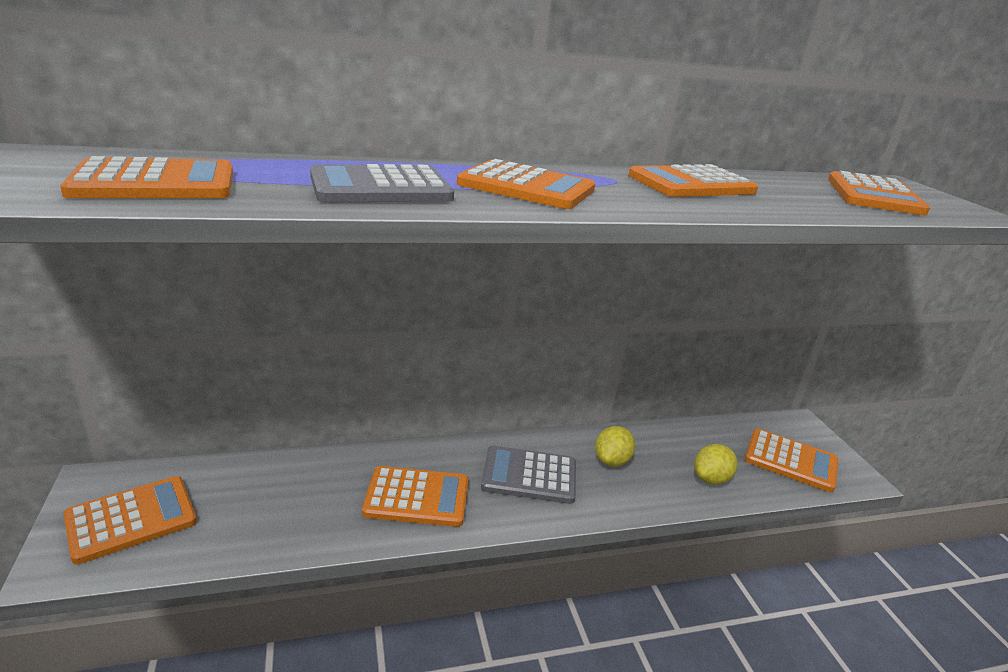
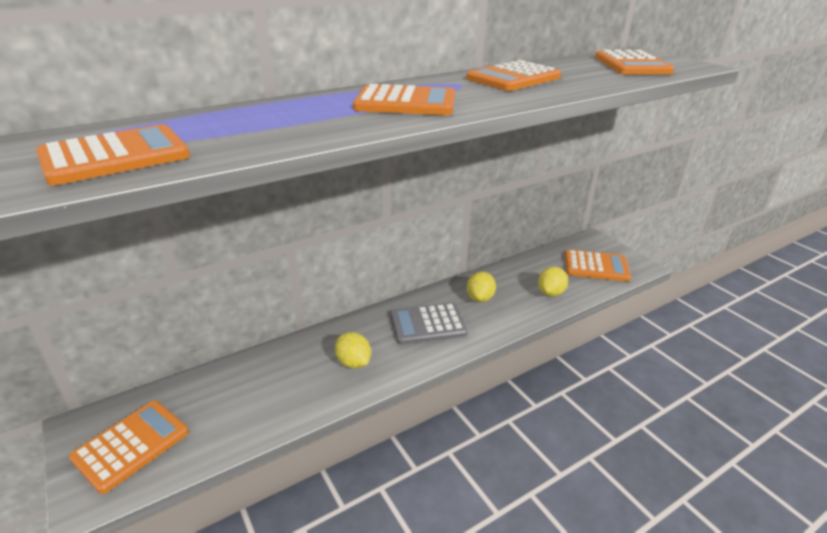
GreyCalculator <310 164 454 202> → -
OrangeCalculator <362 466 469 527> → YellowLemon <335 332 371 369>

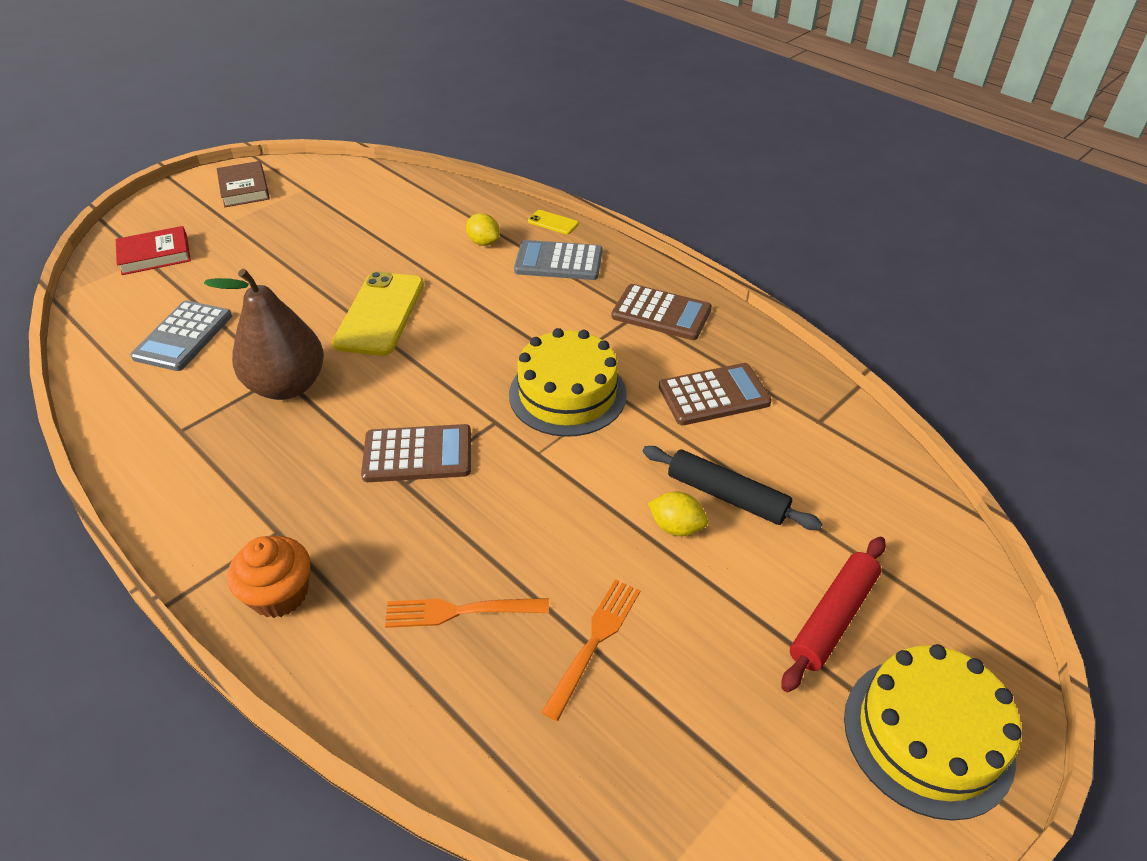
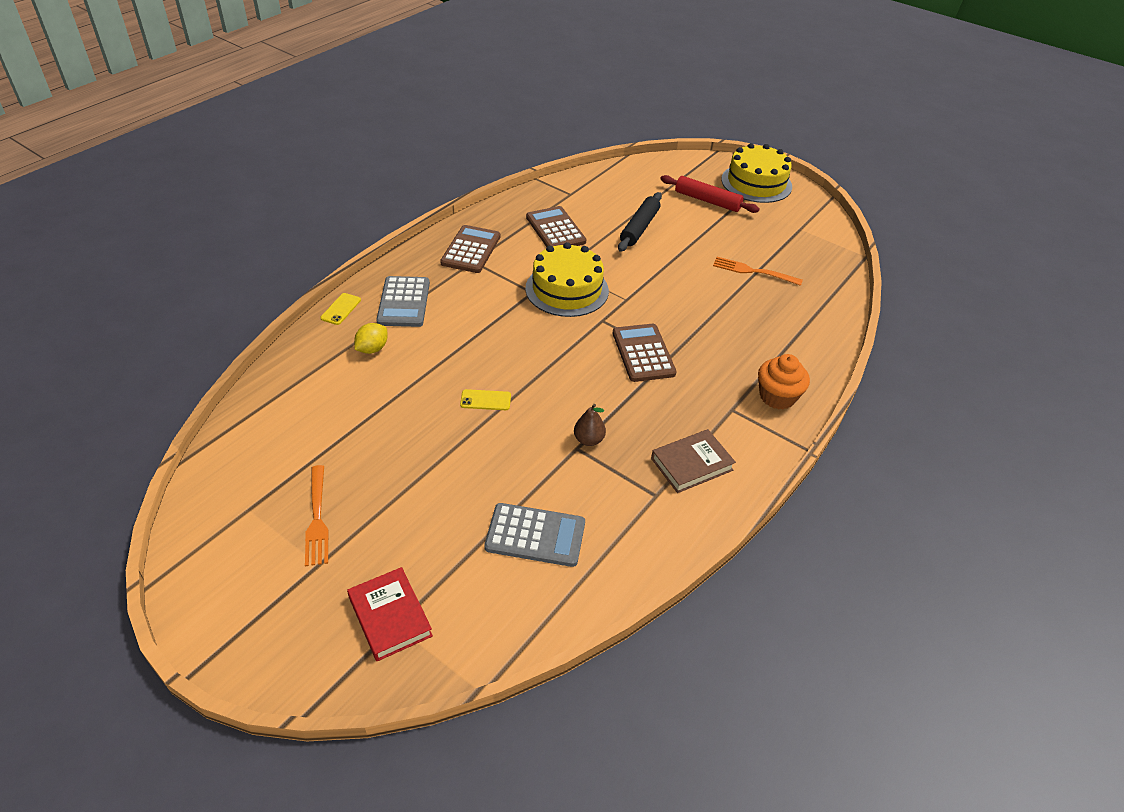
BrownBook <217 161 270 207> → BrownBook <651 429 736 493>, shifted
BrownPear <204 269 324 400> → BrownPear <574 404 606 446>, x0.44
YellowPhone <332 271 424 356> → YellowPhone <460 389 511 410>, x0.45
YellowLemon <648 492 708 536> → -
OrangeFork <385 598 549 628> → OrangeFork <305 465 329 566>, shifted

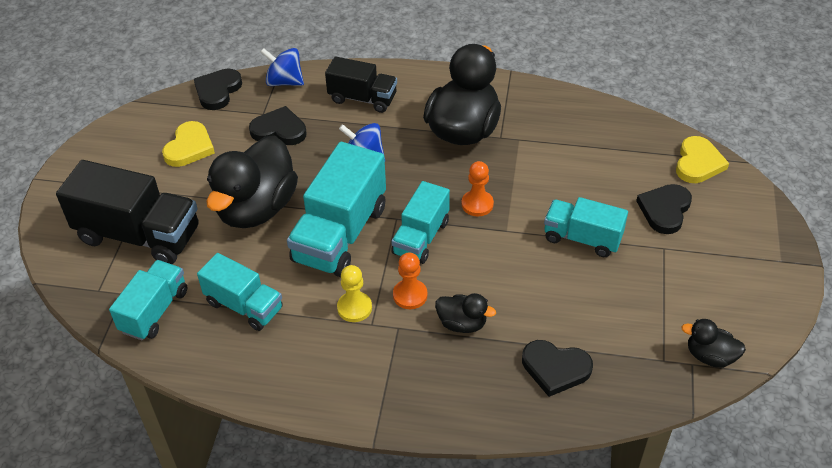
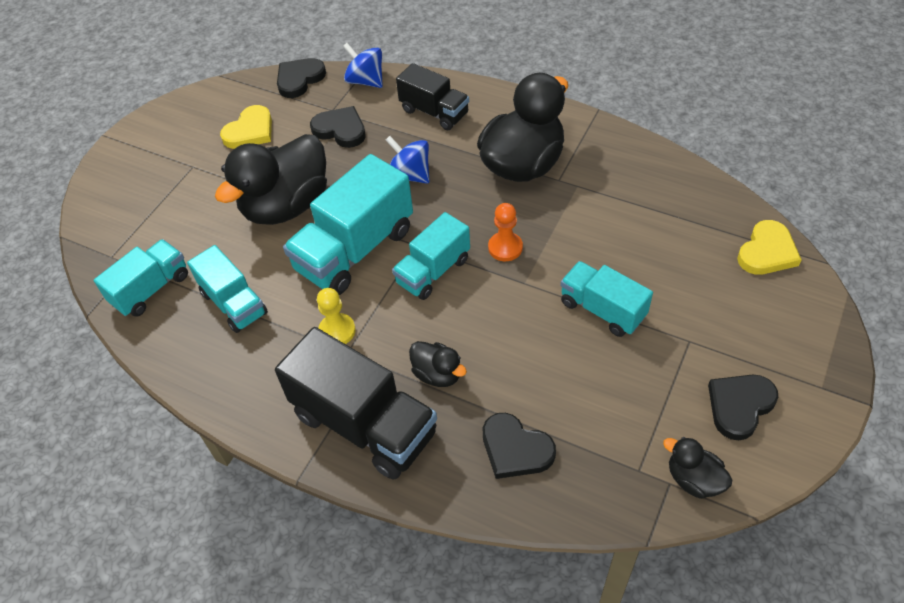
BlackTruck <56 160 198 264> → BlackTruck <275 327 437 480>, shifted
BlackHeart <636 184 692 234> → BlackHeart <708 375 778 440>, shifted
OrangePawn <393 252 427 309> → -

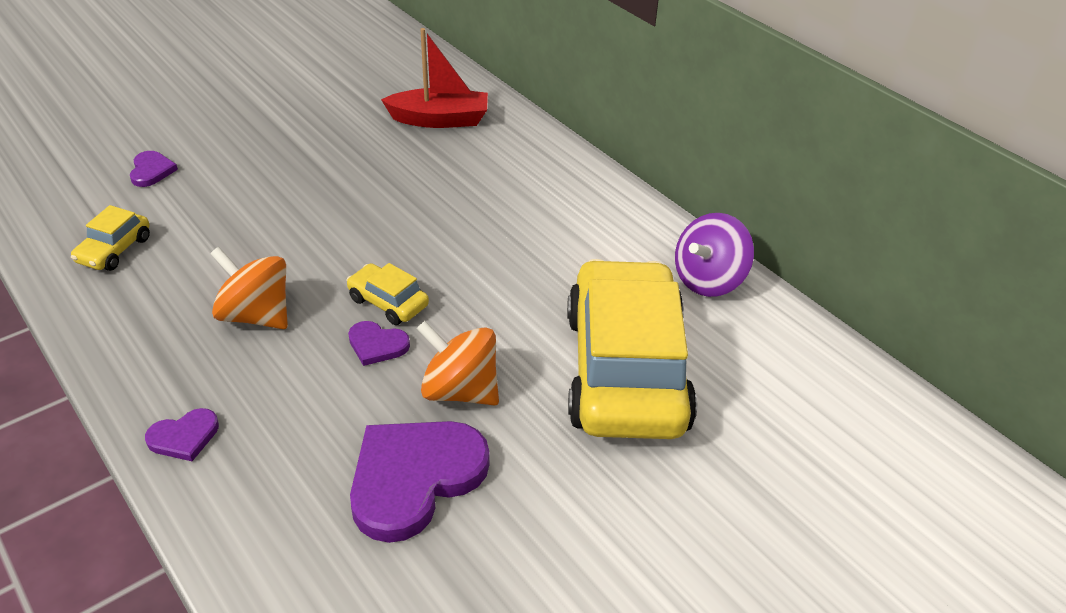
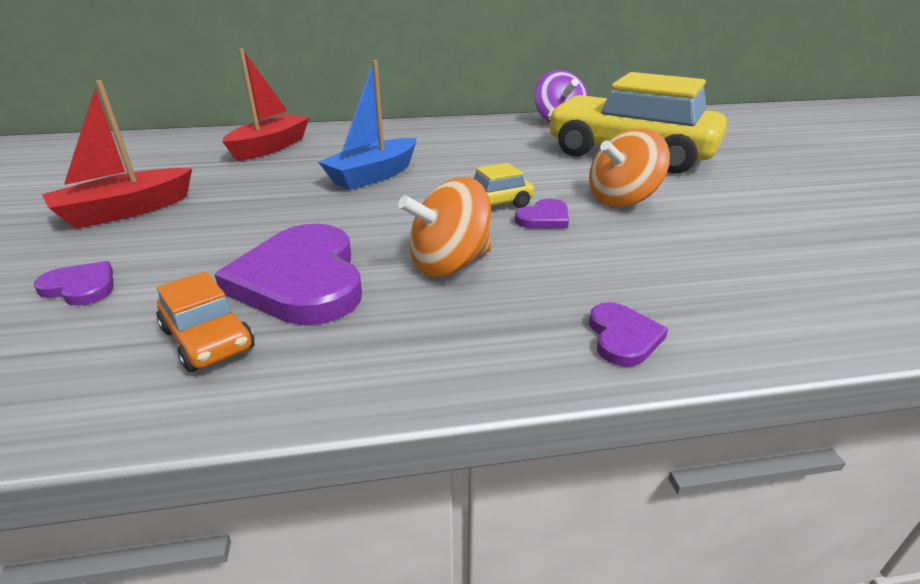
YellowCar <71 205 150 271> → OrangeCar <156 271 255 372>
PurpleHeart <350 421 490 543> → PurpleHeart <214 224 362 325>, shifted
- → BlueBoat <318 60 416 190>
- → RedBoat <42 80 192 229>

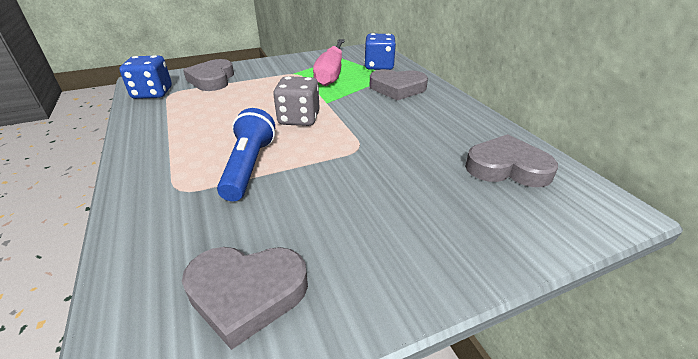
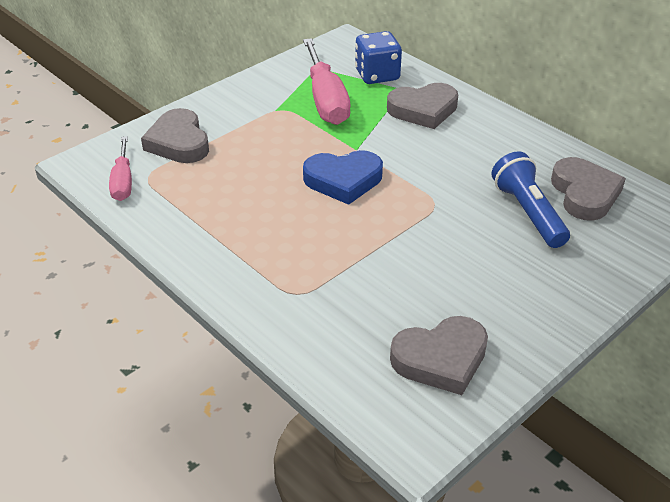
BlueDice <119 55 172 99> → PinkScrewdriver <109 136 132 201>
GreyDice <273 76 320 126> → BlueHeart <303 150 383 205>
BlueFlashlight <217 108 275 201> → BlueFlashlight <491 151 570 248>, shifted
GreyHeart <465 134 558 187> → GreyHeart <551 157 626 221>, 90 degrees clockwise

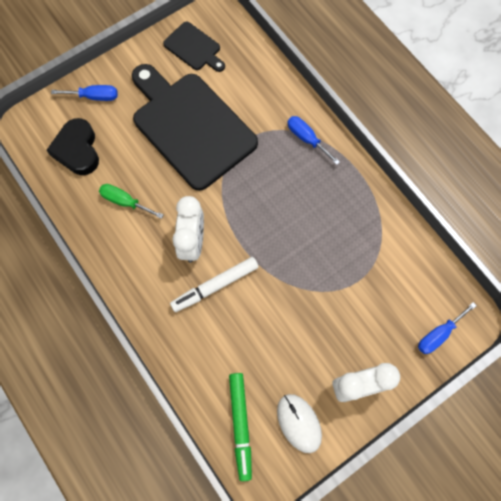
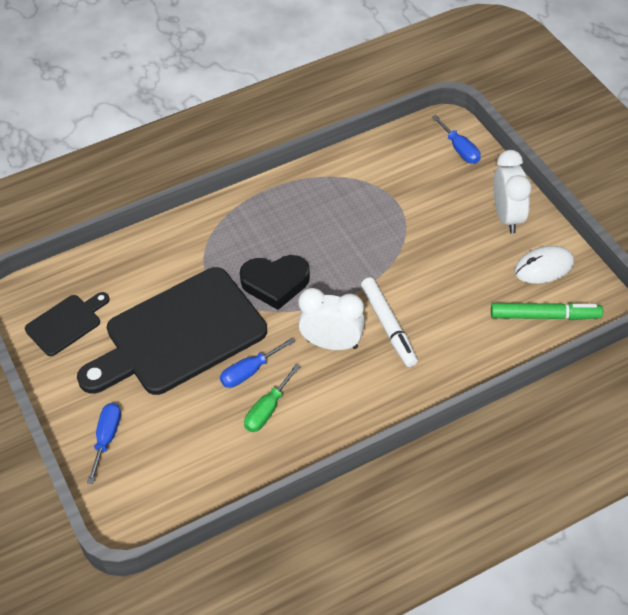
BlueScrewdriver <287 116 340 165> → BlueScrewdriver <220 338 295 388>, shifted
BlackHeart <46 118 99 175> → BlackHeart <240 255 310 310>, shifted

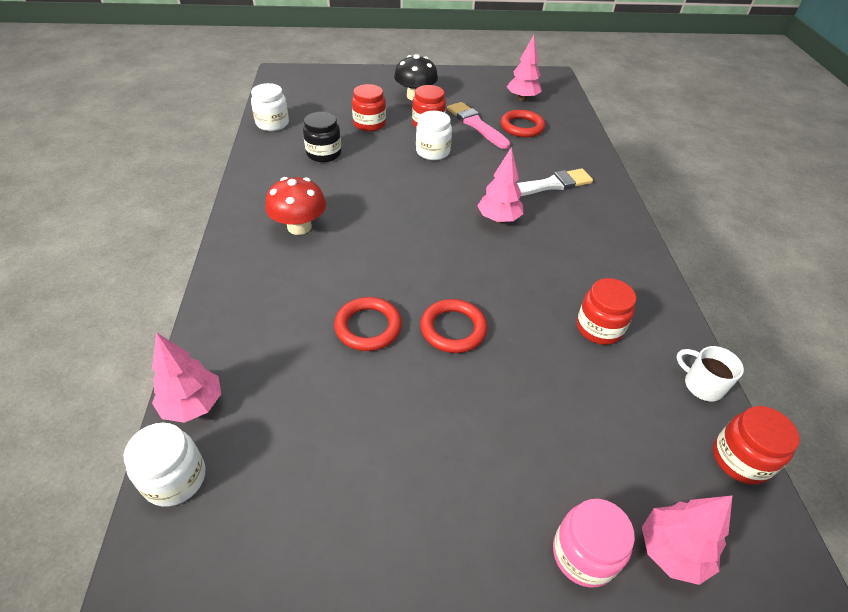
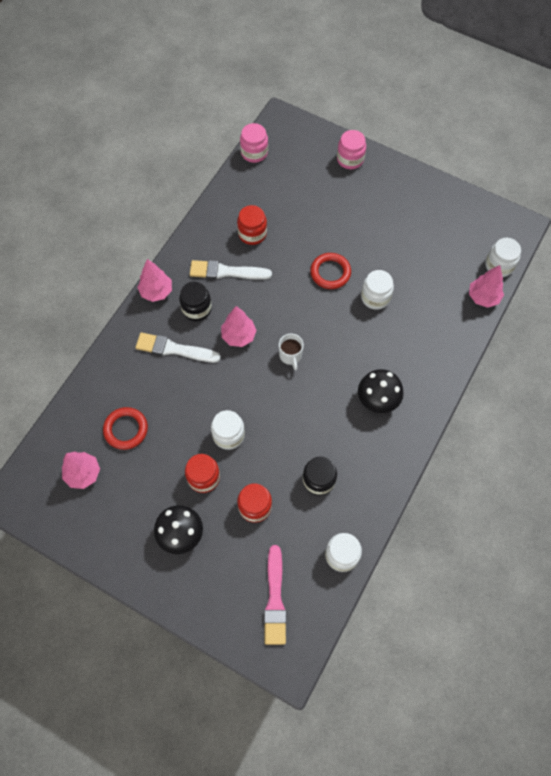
PinkBrush <447 102 510 149> → PinkBrush <264 545 286 645>, shifted
RedMushroom <265 177 326 235> → BlackMushroom <358 369 404 413>
RedRing <334 297 402 351> → WhiteJar <361 270 394 310>
WhiteMug <676 346 744 402> → WhiteMug <279 333 304 370>, shifted
RedJar <713 406 800 485> → PinkJar <240 123 268 163>
PinkTree <642 495 733 585> → PinkTree <137 259 172 302>, shifted
- → WhiteBrush <190 260 272 280>
- → BlackJar <179 282 212 321>

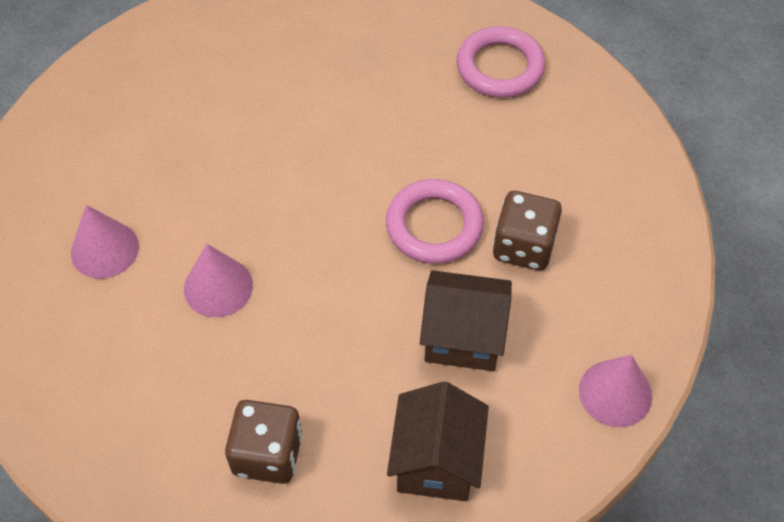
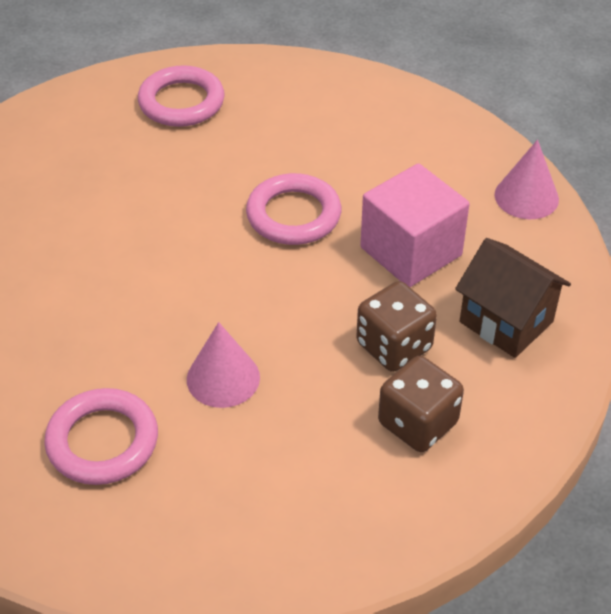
BrownDice <493 191 562 270> → BrownDice <356 281 437 372>, shifted
PinkCone <71 205 139 279> → PinkRing <44 388 158 485>
BrownHouse <420 270 512 371> → PinkCube <360 163 470 287>

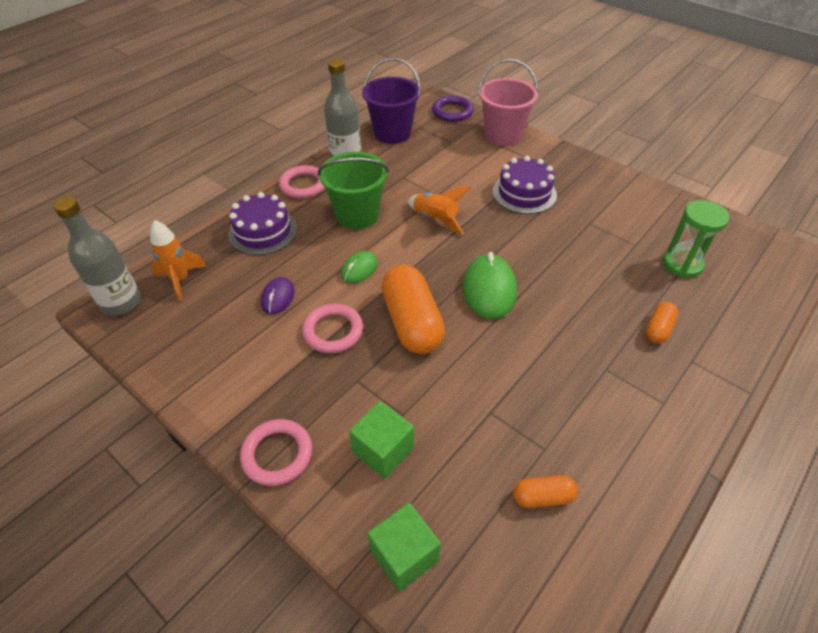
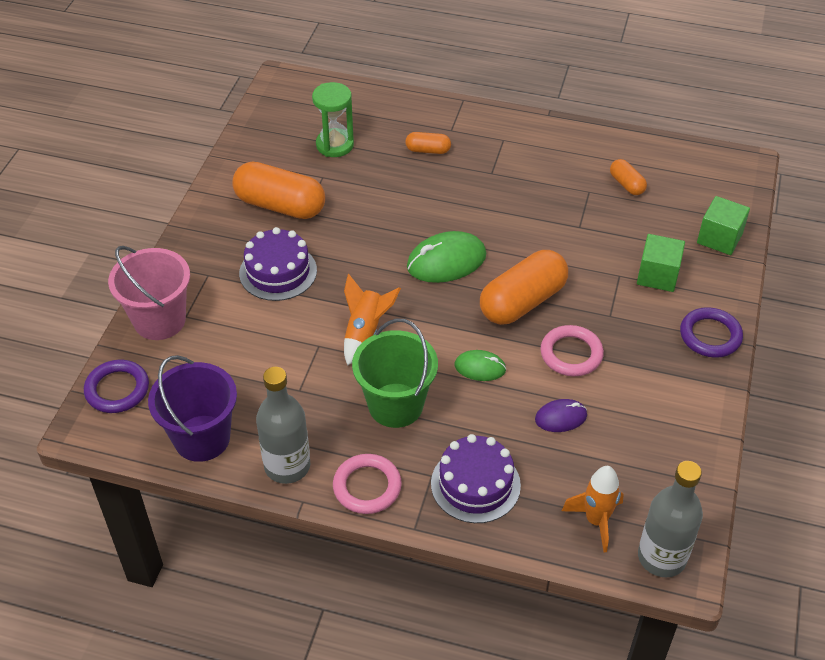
PinkRing <240 419 312 486> → PurpleRing <680 307 743 358>
- → OrangeCapsule <232 162 325 219>

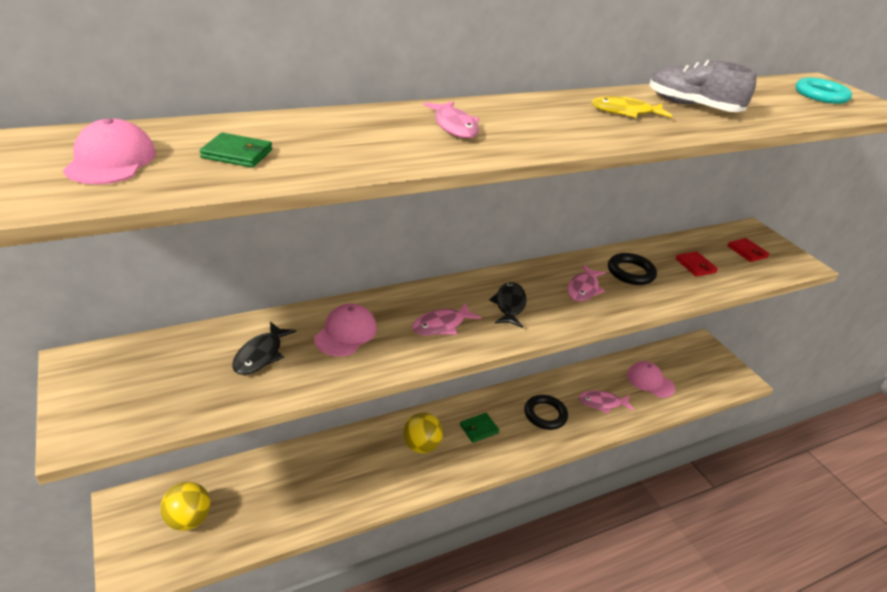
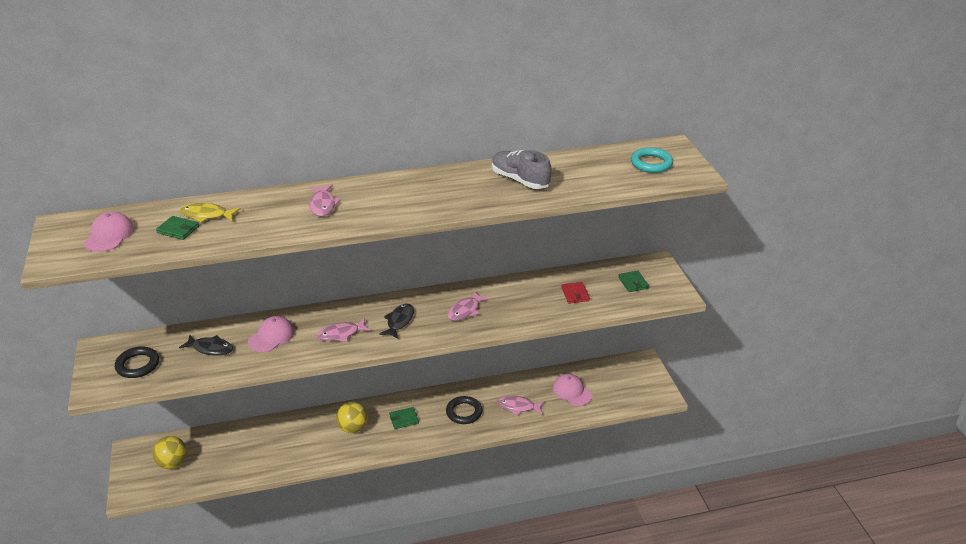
YellowFish <592 96 672 117> → YellowFish <180 203 241 223>, shifted
RedWallet <727 238 769 262> → GreenWallet <618 270 649 292>
BlackRing <608 253 657 285> → BlackRing <115 346 159 378>, shifted
BlackFish <232 322 296 375> → BlackFish <179 335 233 356>, 105 degrees counterclockwise

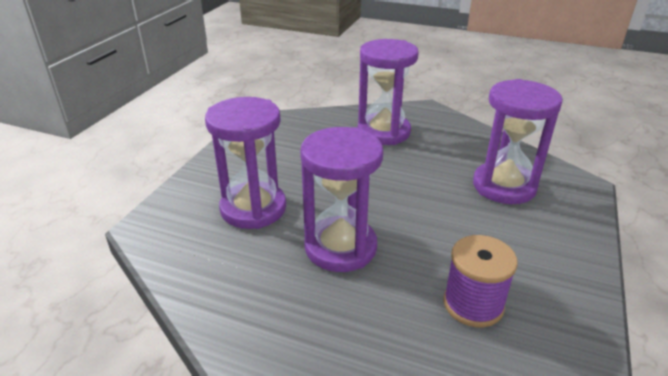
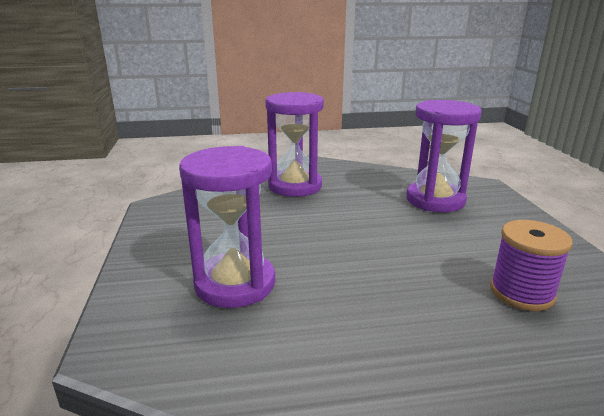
PurpleHourglass <300 127 383 272> → -

